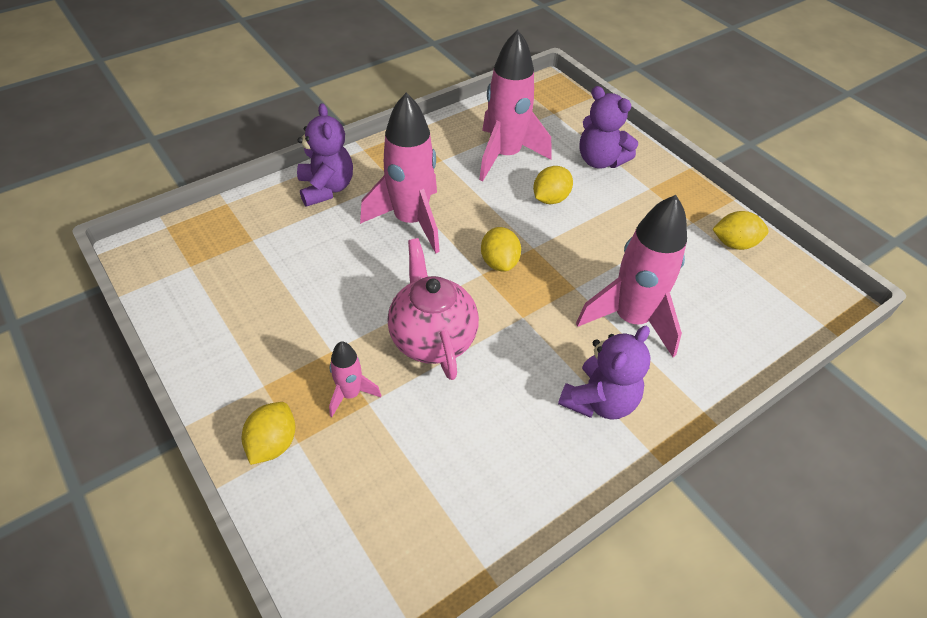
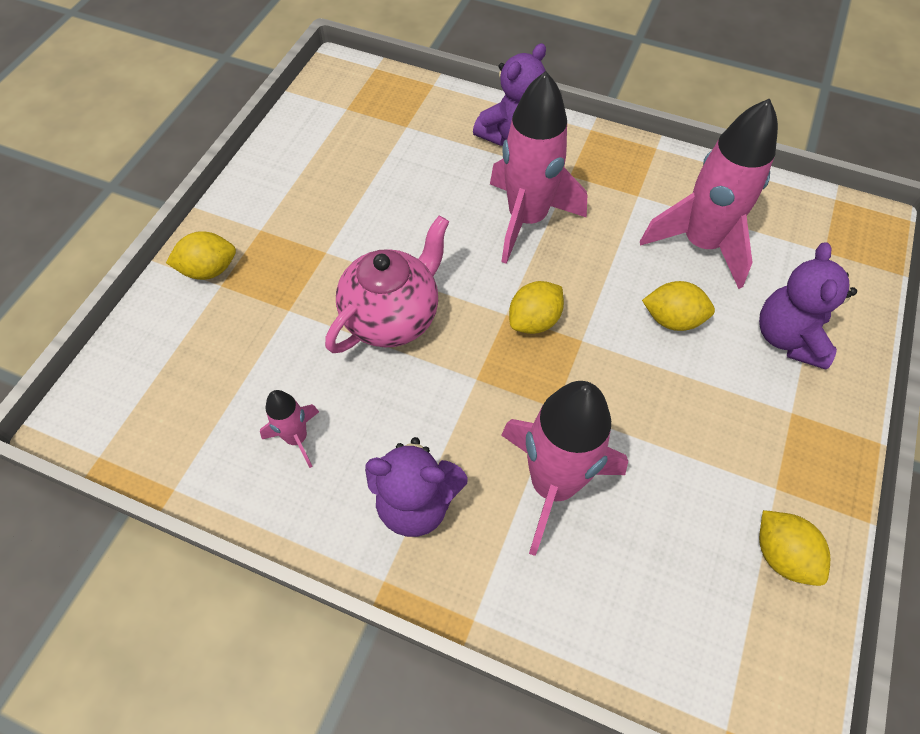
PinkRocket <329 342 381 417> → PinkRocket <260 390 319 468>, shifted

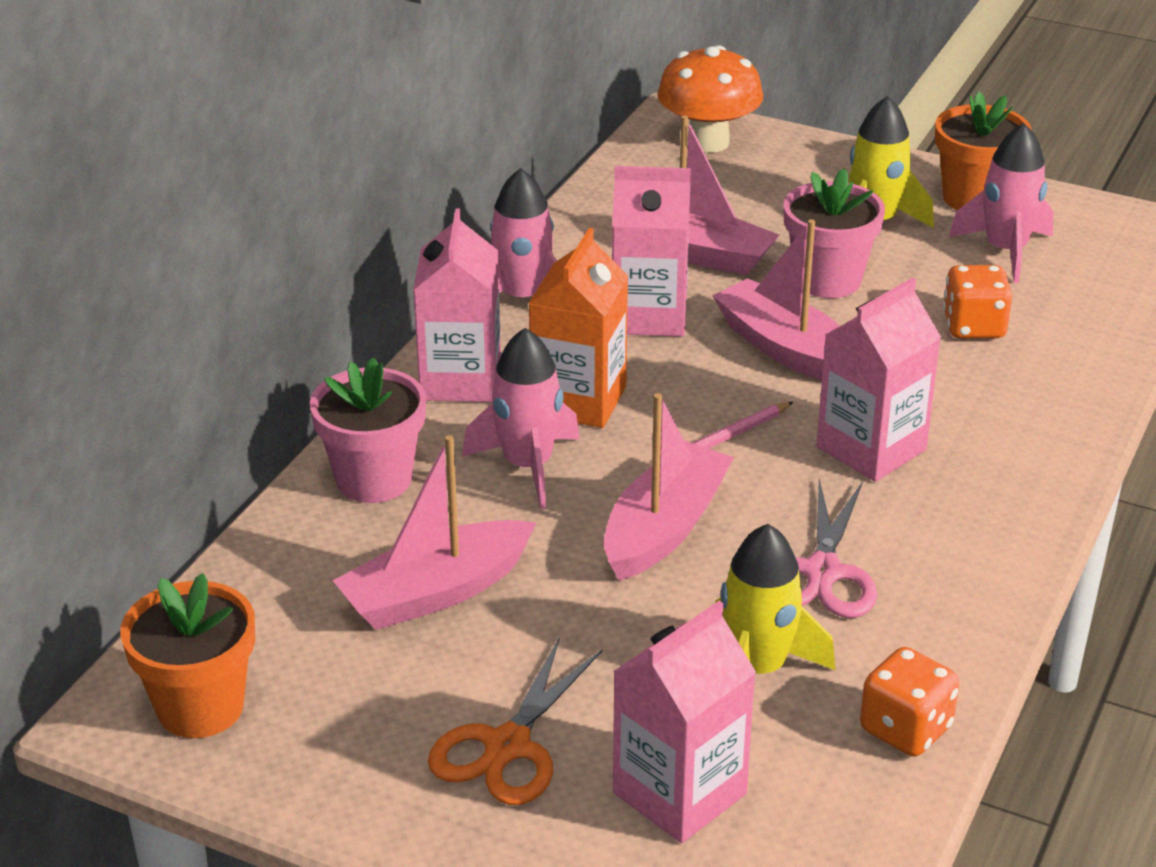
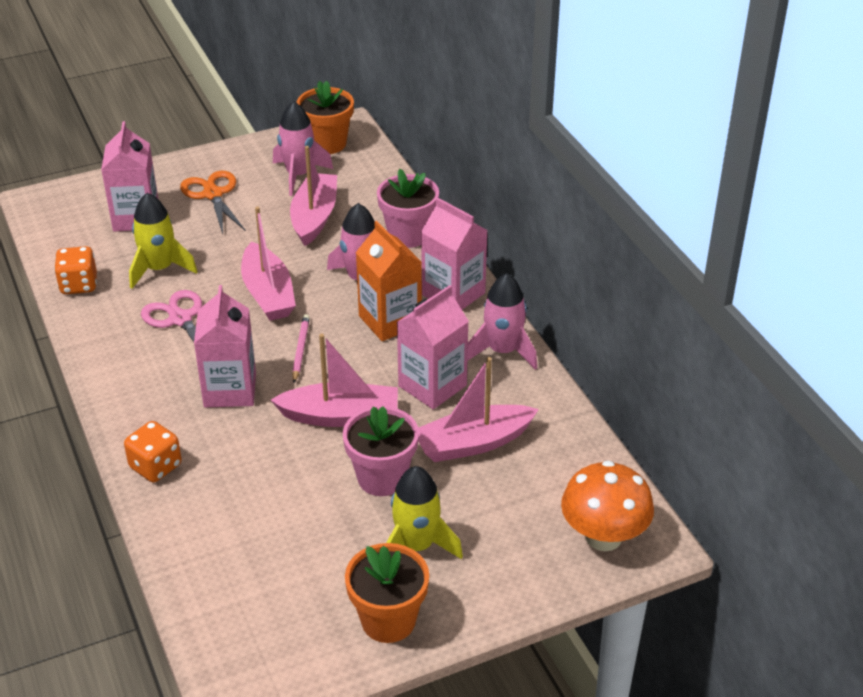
PinkRocket <949 123 1054 283> → PinkRocket <273 101 333 196>, shifted
OrangeDice <943 265 1012 338> → OrangeDice <124 421 182 482>, shifted

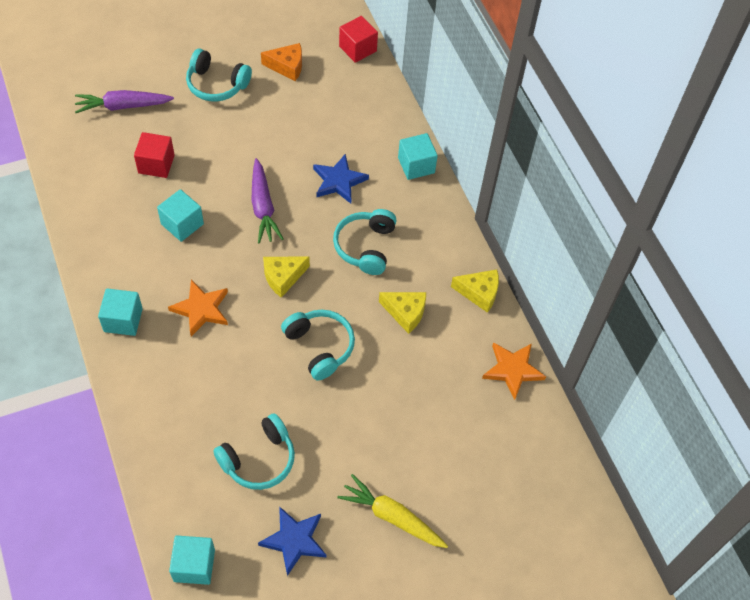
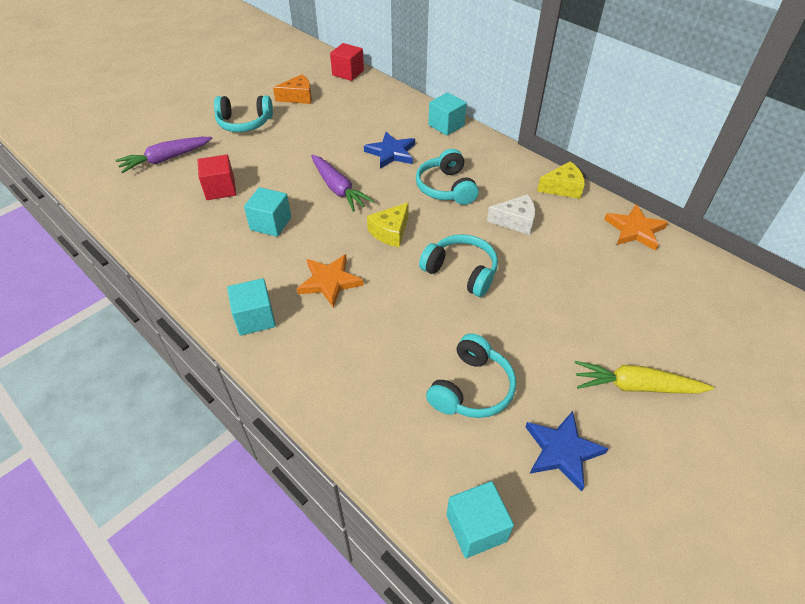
YellowCheese <379 292 426 334> → WhiteCheese <487 194 535 235>

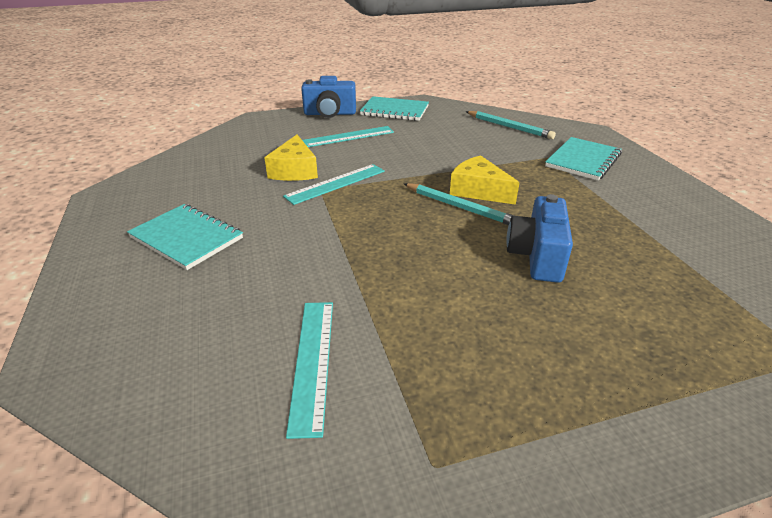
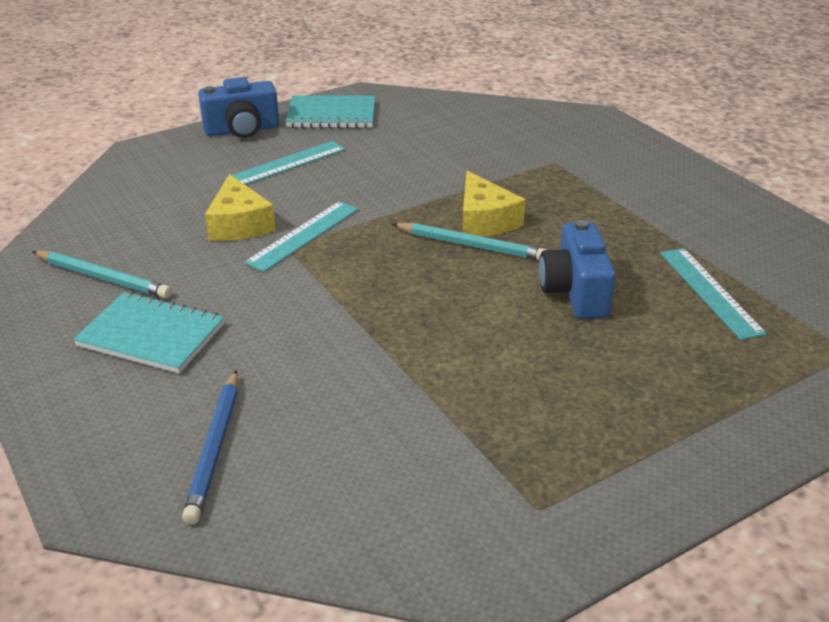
TurquoisePencil <466 111 556 139> → TurquoisePencil <32 251 172 299>, shifted
TurquoiseNotebook <545 137 622 180> → -
YellowCheese <450 155 520 205> → YellowCheese <462 171 526 237>, 135 degrees counterclockwise
TurquoiseRuler <286 302 333 439> → TurquoiseRuler <660 248 767 340>, shifted
- → BluePencil <182 370 238 525>

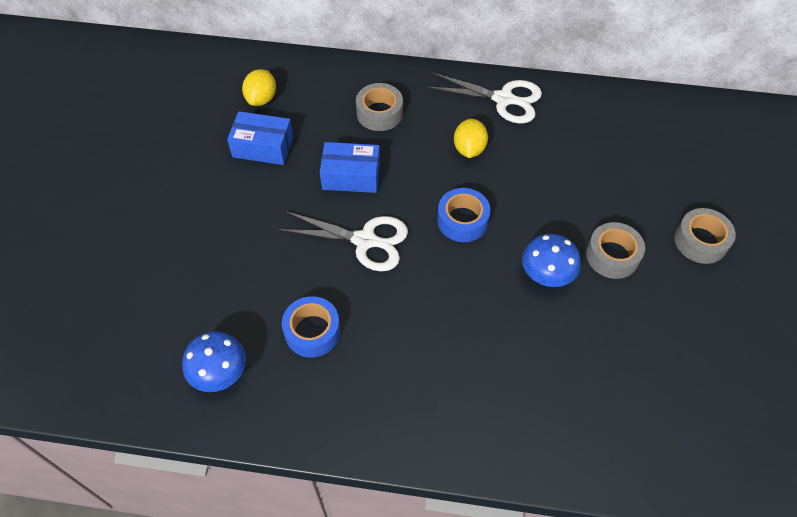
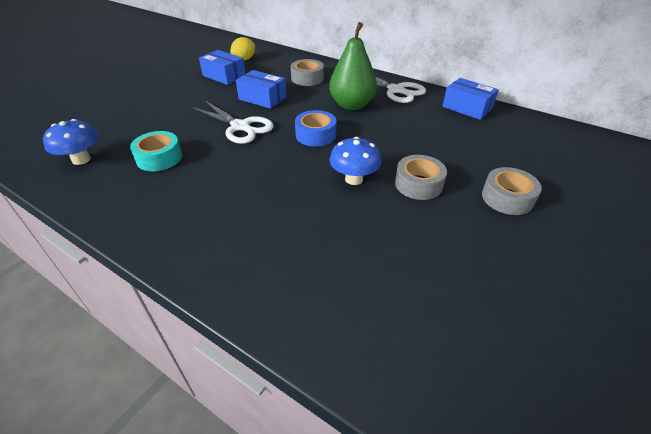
YellowLemon <454 119 488 158> → GreenPear <329 22 377 110>
BlueTape <282 296 341 357> → TurquoiseTape <130 131 182 171>
- → BlueBox <442 78 499 120>

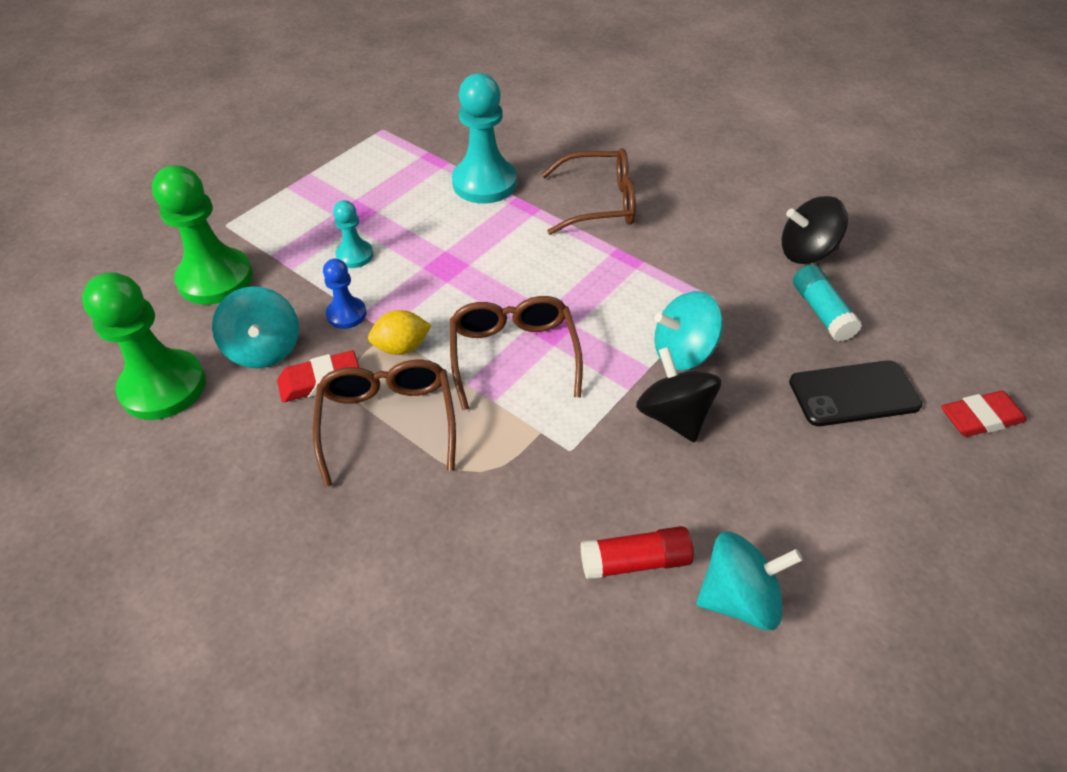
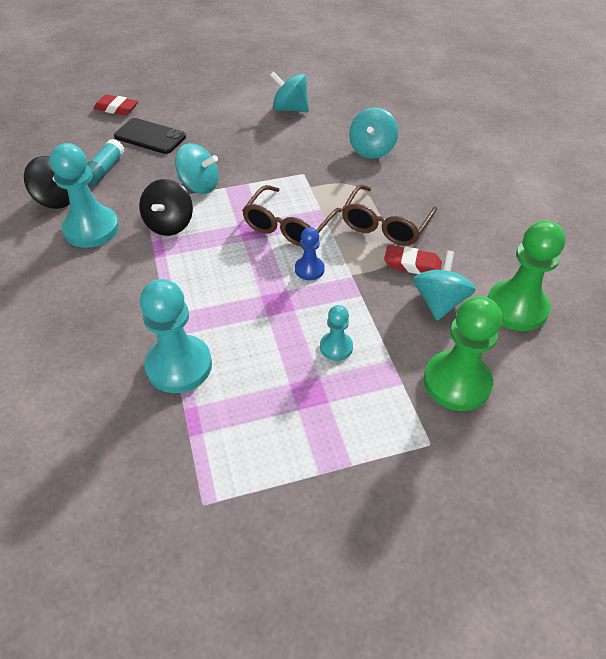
BrownGlasses <542 148 636 235> → -
BluePawn <323 259 366 329> → BluePawn <295 227 325 280>, shifted
YellowLemon <368 310 432 355> → -
BlackSpinningTop <636 347 721 442> → BlackSpinningTop <139 179 193 236>, shifted
RedGlueStick <581 526 694 580> → -
- → TurquoiseSpinningTop <349 108 398 159>
- → TurquoisePawn <49 143 119 248>

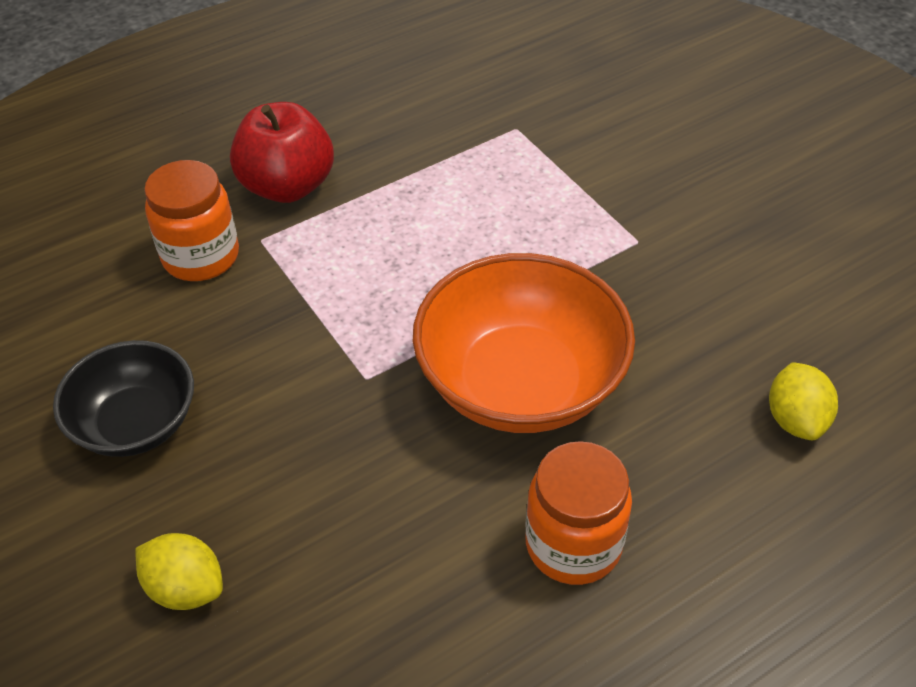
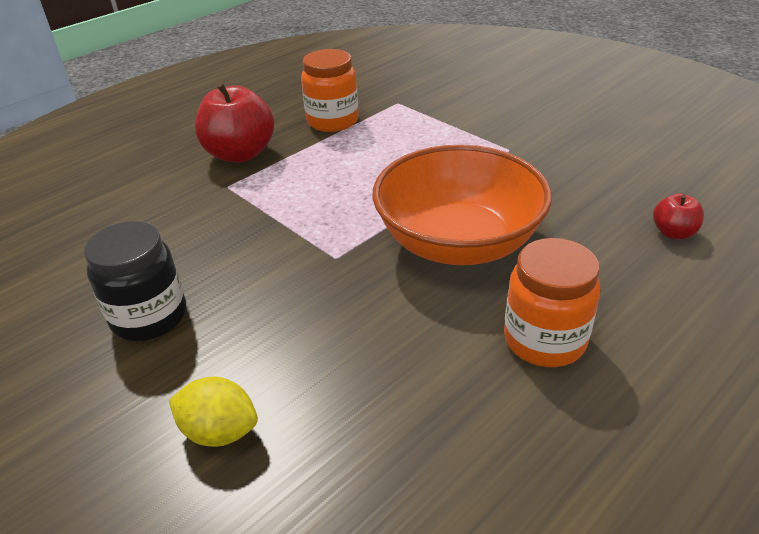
OrangeJar <144 160 239 281> → OrangeJar <301 49 359 132>, shifted
BlackBowl <53 340 194 457> → BlackJar <84 221 186 341>
YellowLemon <769 362 838 440> → RedApple <653 194 704 239>

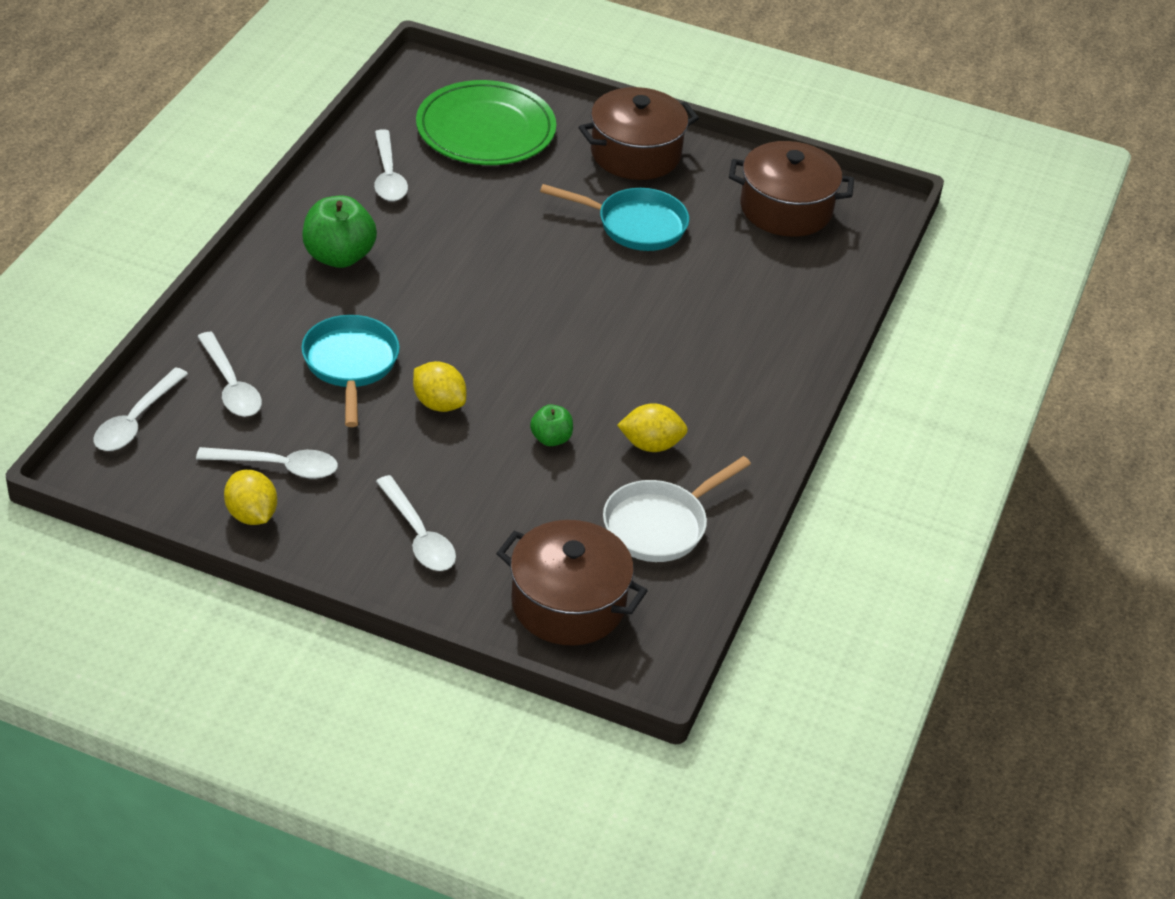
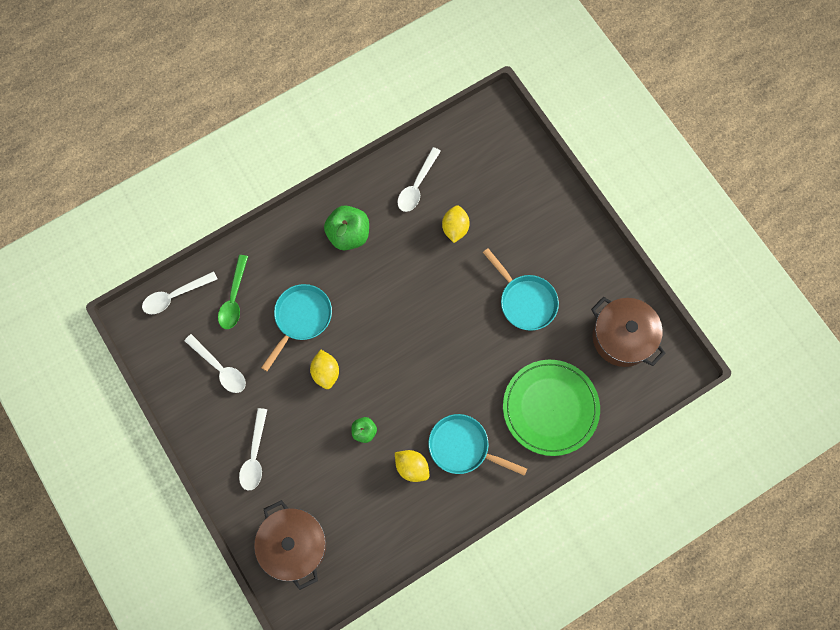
GreenPlate <416 80 556 165> → GreenPlate <503 360 600 456>, shifted
BrownPot <579 87 699 180> → -
WhiteSpoon <197 332 262 417> → GreenSpoon <218 255 248 329>
WhitePan <603 456 751 562> → -
YellowLemon <224 470 277 525> → YellowLemon <442 206 470 243>, shifted
- → TurquoisePan <428 414 527 476>

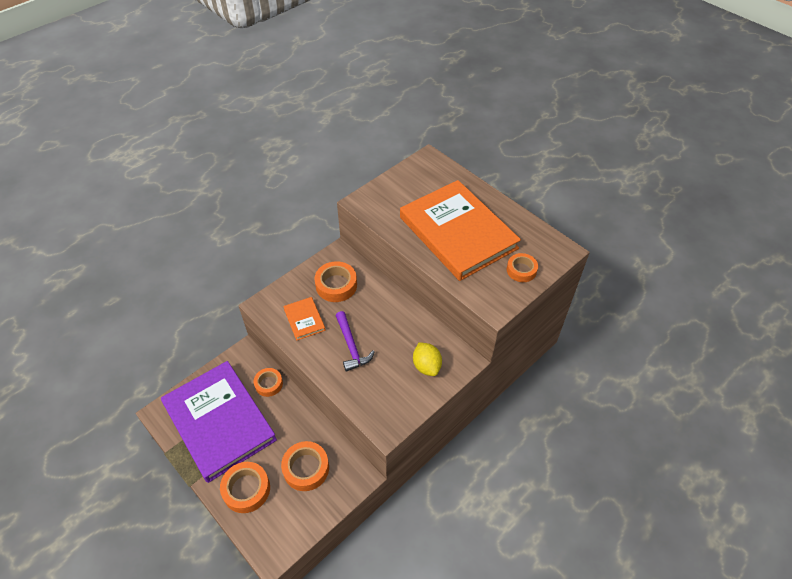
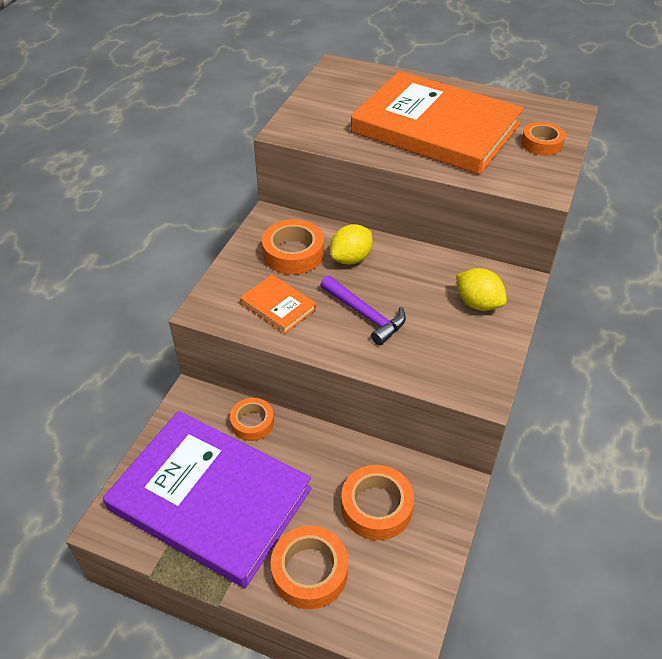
- → YellowLemon <330 224 373 265>

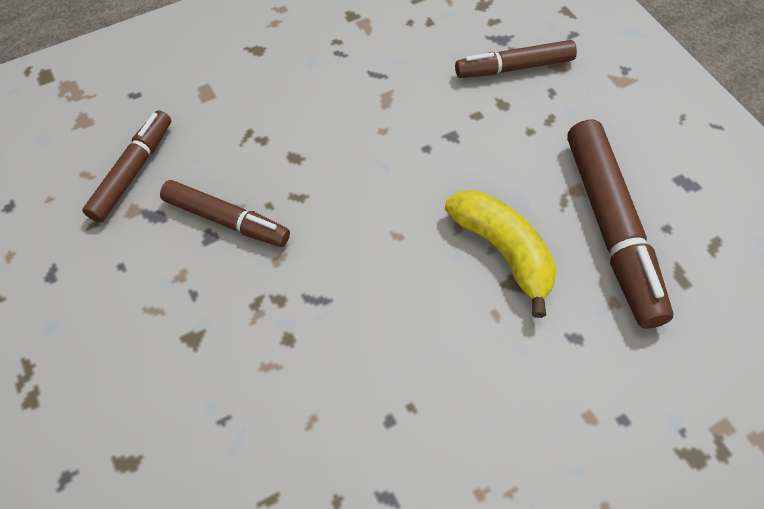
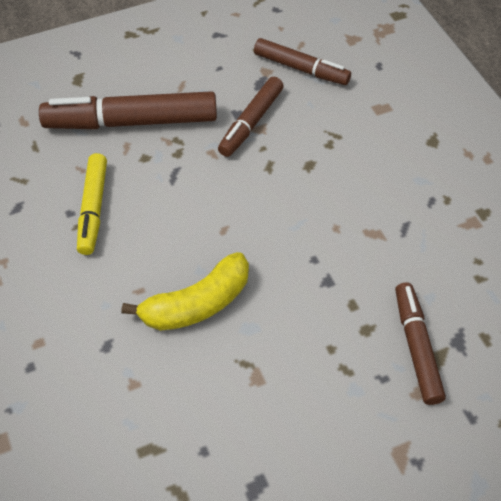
BrownMarker <567 120 674 329> → BrownMarker <39 91 217 129>, shifted
- → YellowMarker <77 153 107 255>

